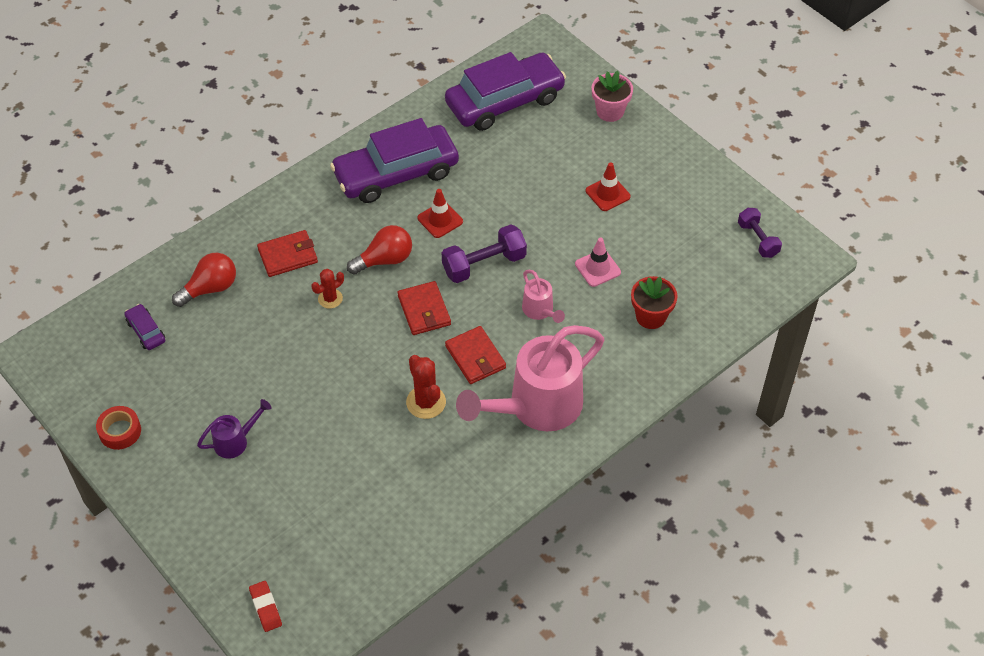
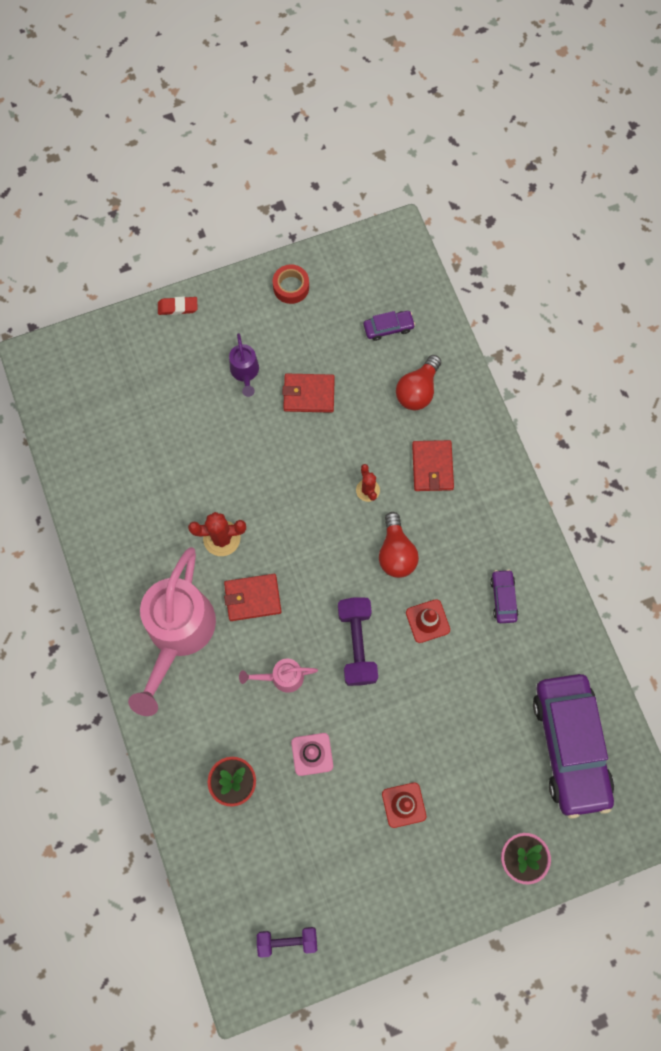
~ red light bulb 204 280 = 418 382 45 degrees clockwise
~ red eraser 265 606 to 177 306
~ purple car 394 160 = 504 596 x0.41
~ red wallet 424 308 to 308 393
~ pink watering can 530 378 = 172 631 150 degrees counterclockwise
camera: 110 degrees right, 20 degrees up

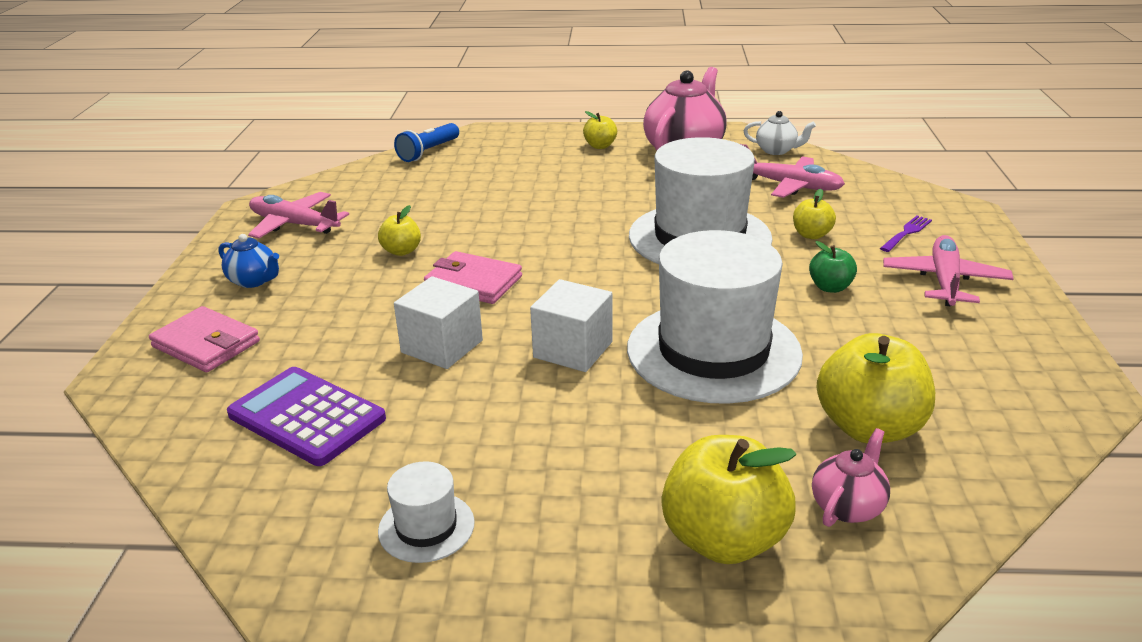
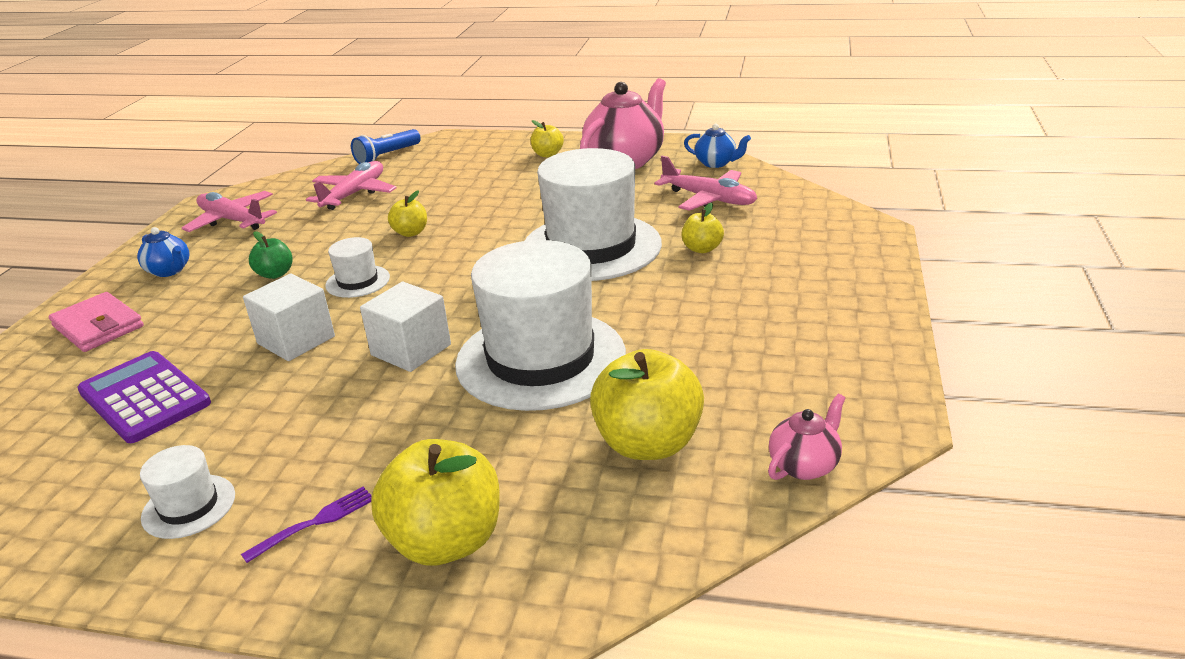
~ yellow apple 399 230 to 407 213
~ pink wallet 473 277 to white hat 357 267
~ white teapot 780 133 to blue teapot 717 146
~ green apple 833 267 to 271 255
~ pink teapot 851 477 to 806 437
~ purple fork 906 234 to 306 525
~ pink plane 948 271 to 351 185
camera: 10 degrees right, 0 degrees up

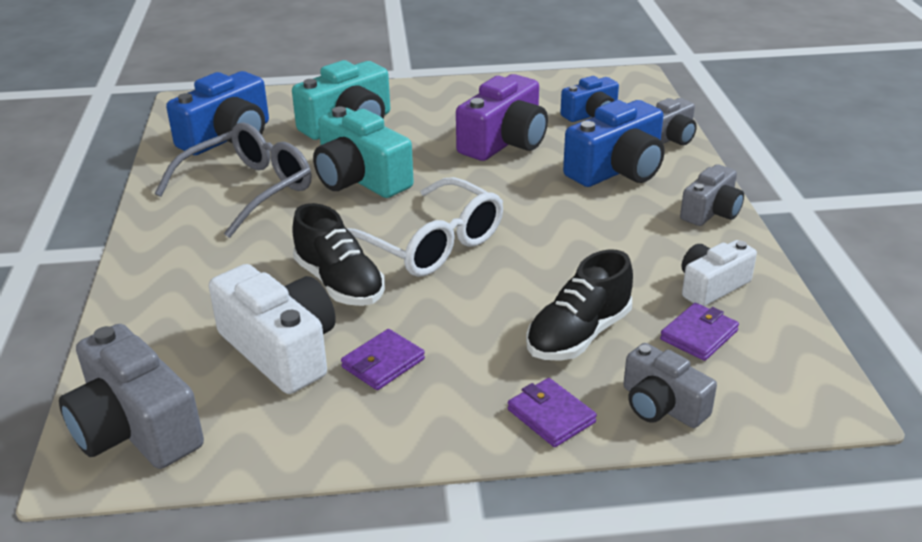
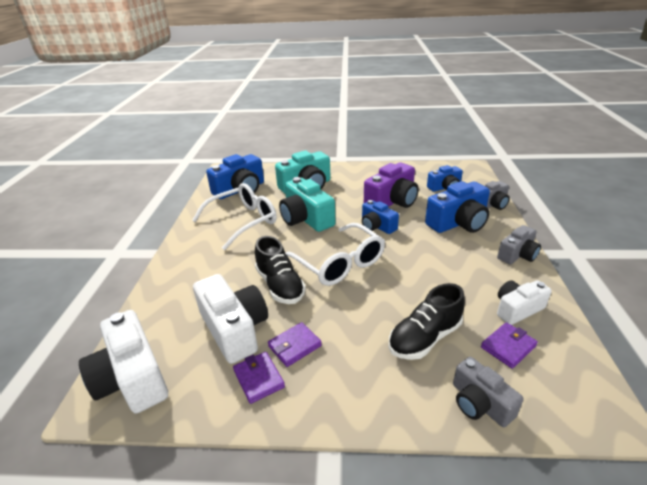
~ grey camera 131 396 to white camera 123 361
~ grey glasses 233 180 to white glasses 234 216
~ purple wallet 552 412 to 259 378
+ blue camera 380 217
camera: 10 degrees right, 0 degrees up

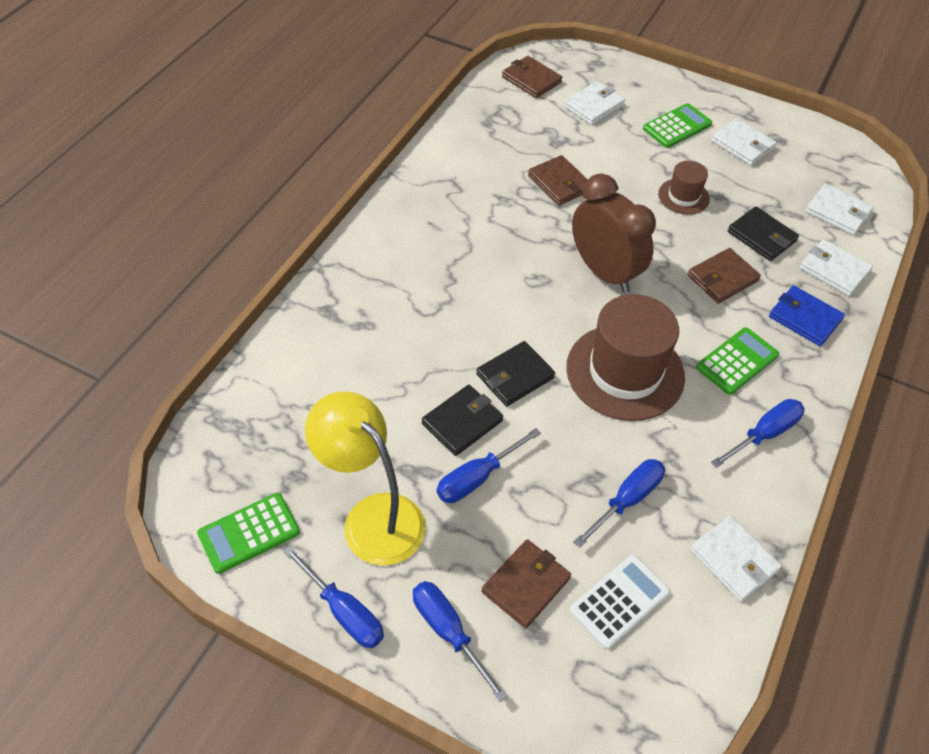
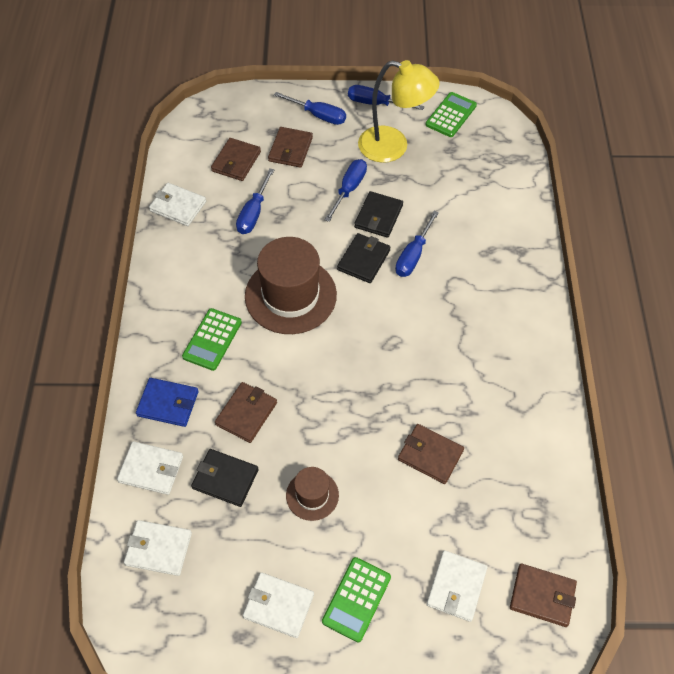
~ white calculator 620 602 to brown wallet 236 159
- brown clock 614 233
~ blue screwdriver 758 433 to 417 244
camera: 155 degrees right, 5 degrees up

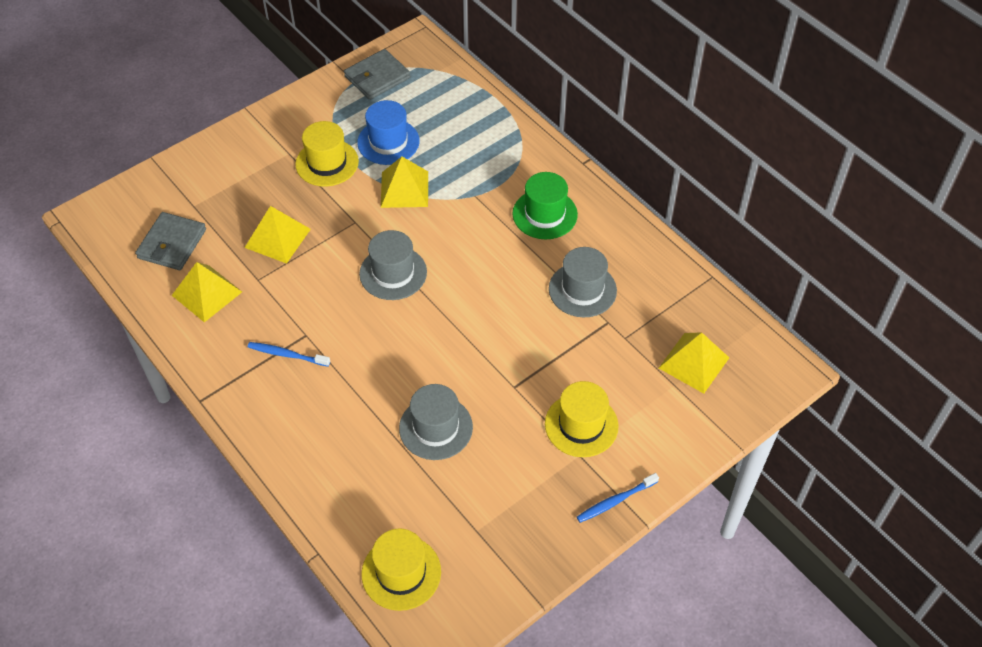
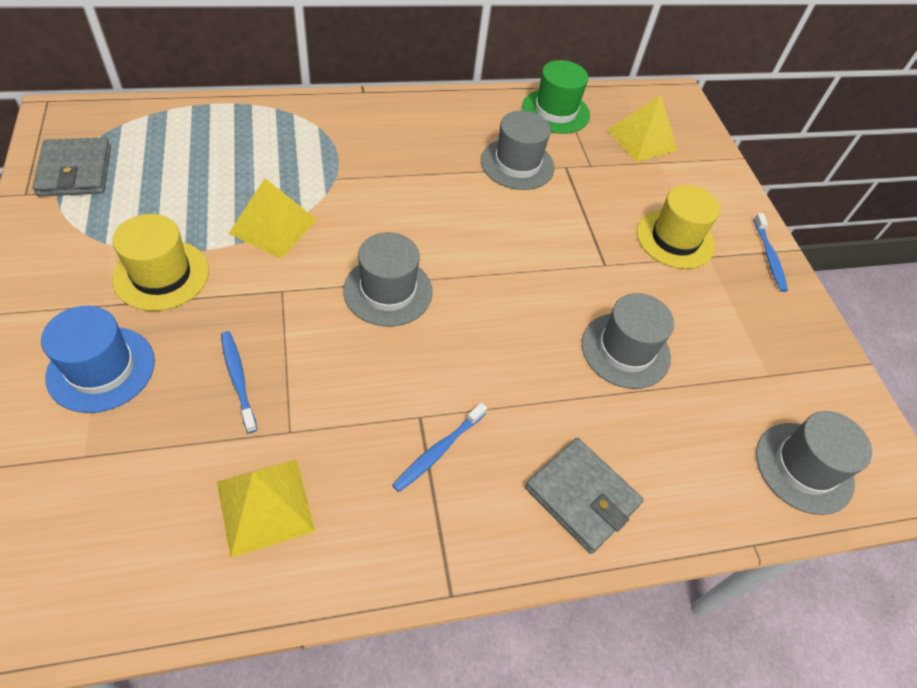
~ grey wallet 170 241 to 584 496
~ yellow pyramid 278 235 to blue toothbrush 239 382
~ blue hat 388 132 to 98 359
~ yellow hat 401 570 to grey hat 814 463
~ green hat 545 205 to 556 97
camera: 70 degrees left, 0 degrees up

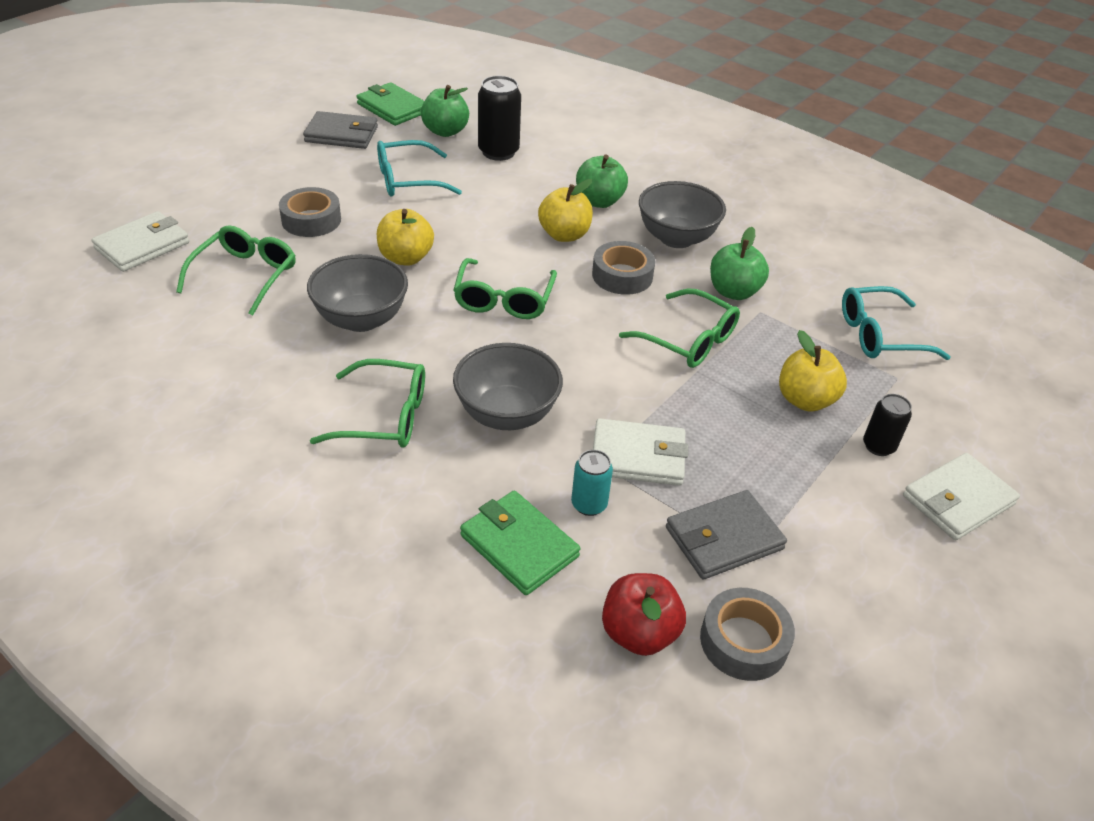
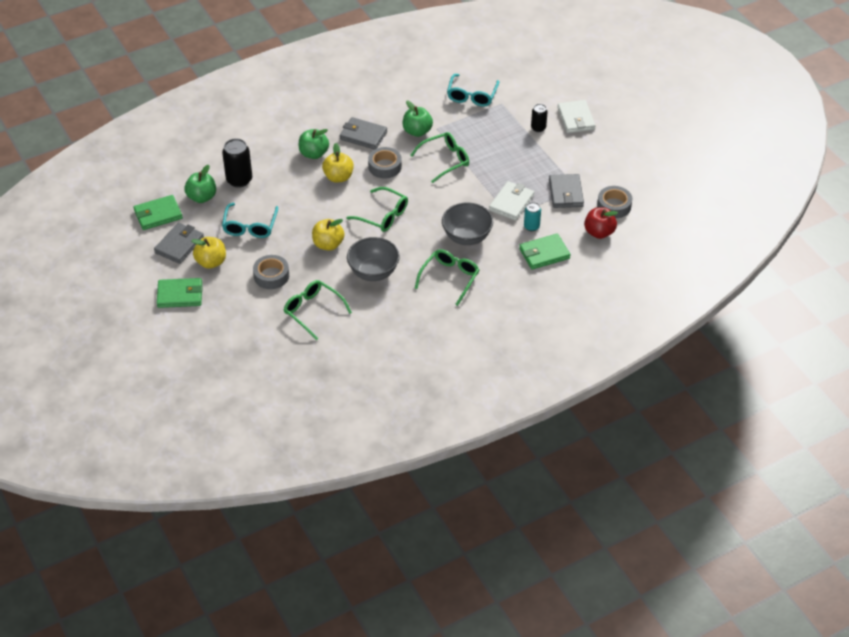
- white wallet 140 241
~ grey bowl 682 214 to grey wallet 363 133
~ yellow apple 813 371 to 208 253
+ green wallet 180 293
camera: 65 degrees left, 5 degrees up

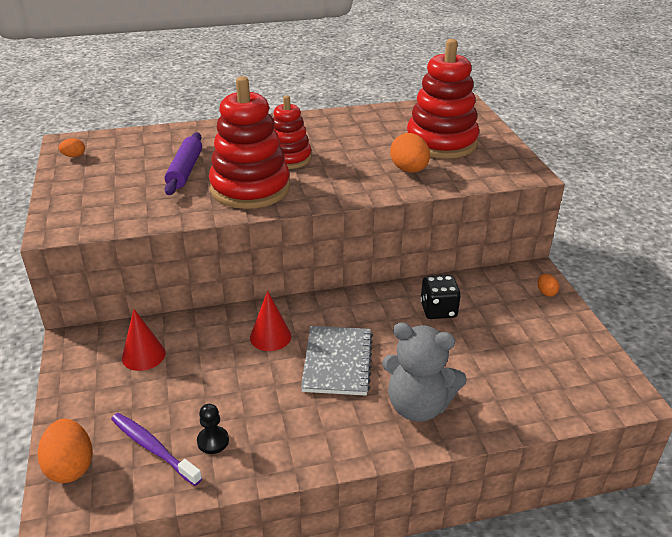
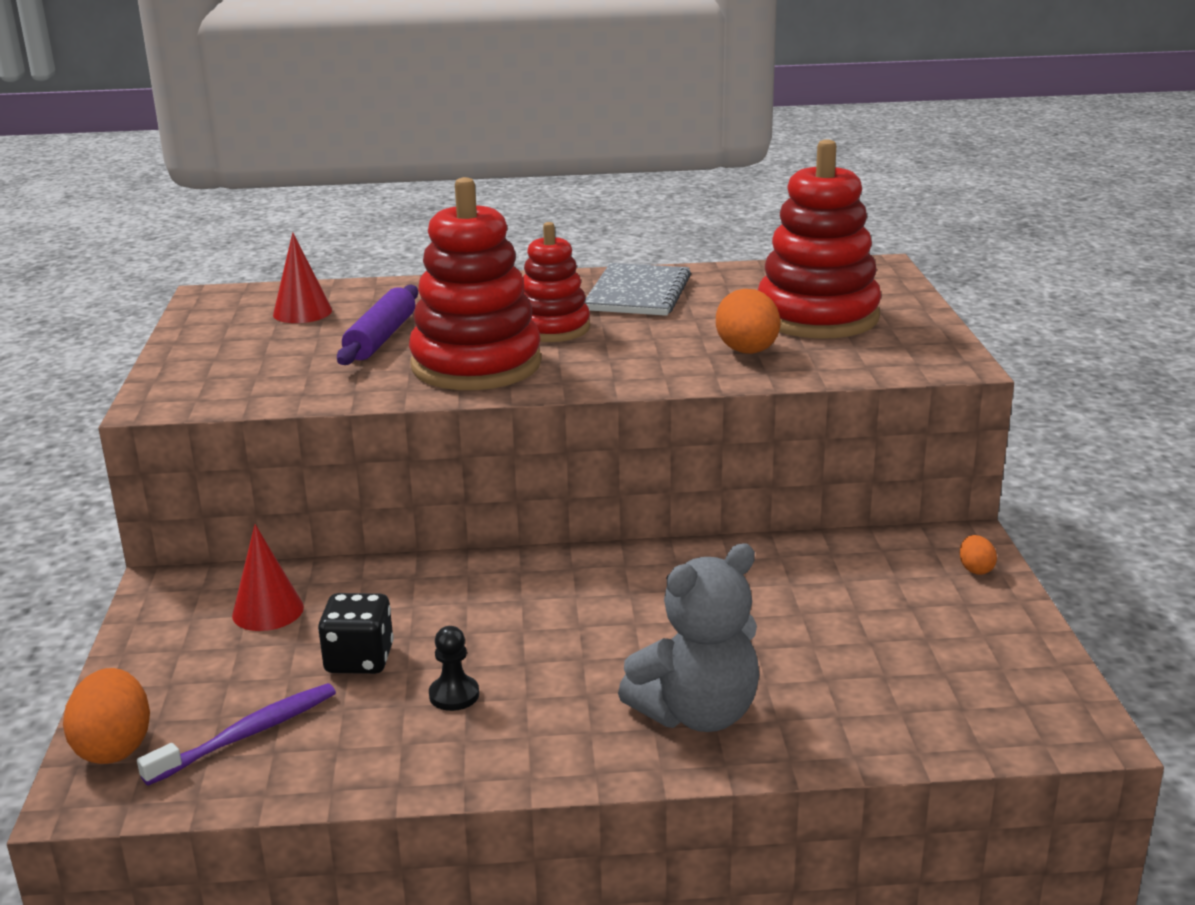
- orange egg 71 147
~ purple toothbrush 156 449 = 236 734 90 degrees clockwise
~ black pawn 213 429 to 454 668
~ red cone 270 321 to 302 277
~ grey notebook 337 361 to 638 289
~ grey teddy bear 424 372 = 688 637 60 degrees counterclockwise
~ black dice 441 297 to 356 633
camera: 10 degrees right, 10 degrees down

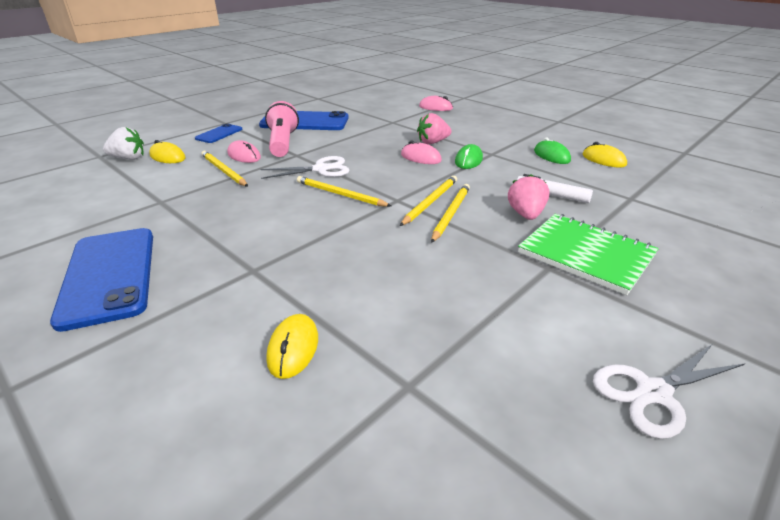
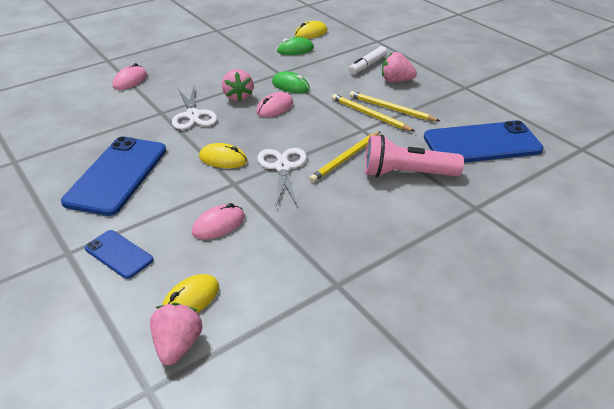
~ blue phone 101 280 to 484 141
~ white strawberry 123 143 to pink strawberry 176 334
- yellow pencil 224 169
~ pink flashlight 282 129 to 414 155
~ yellow mouse 292 346 to 223 155
- green notebook 588 254
~ white scissors 669 391 to 194 108
camera: 80 degrees left, 5 degrees up

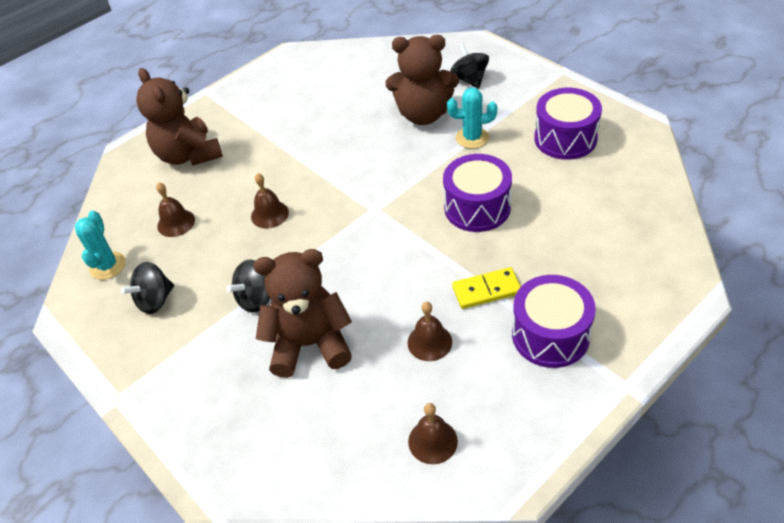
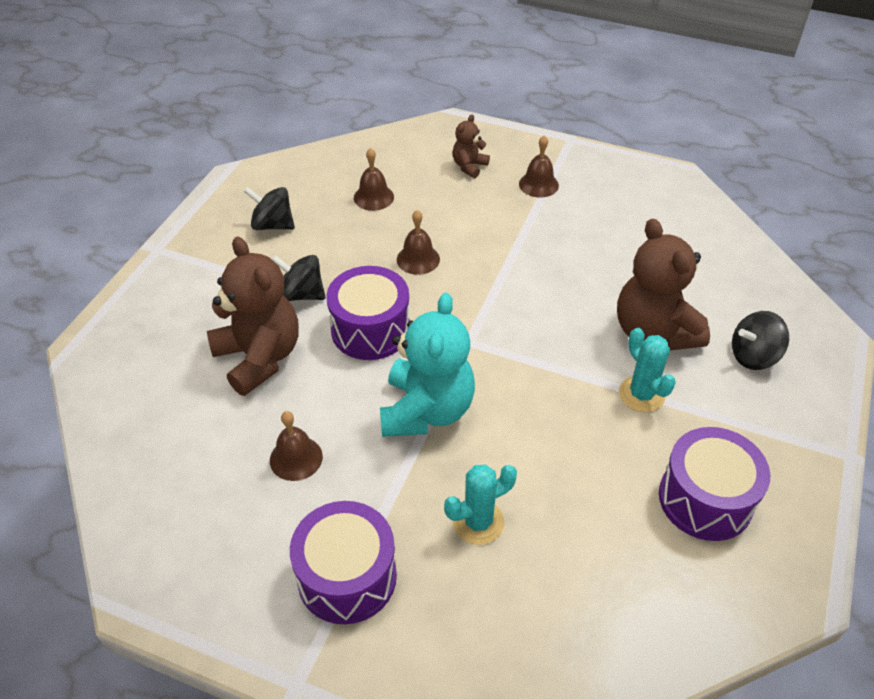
~ turquoise cactus 100 245 to 480 504
~ brown teddy bear 179 117 = 471 146 x0.49
~ brown bell 433 433 to 539 166
~ purple drum 477 193 to 368 313
~ black spinning top 469 66 = 760 340 150 degrees counterclockwise
- yellow domino 486 288
+ turquoise teddy bear 427 364
camera: 60 degrees right, 0 degrees up

